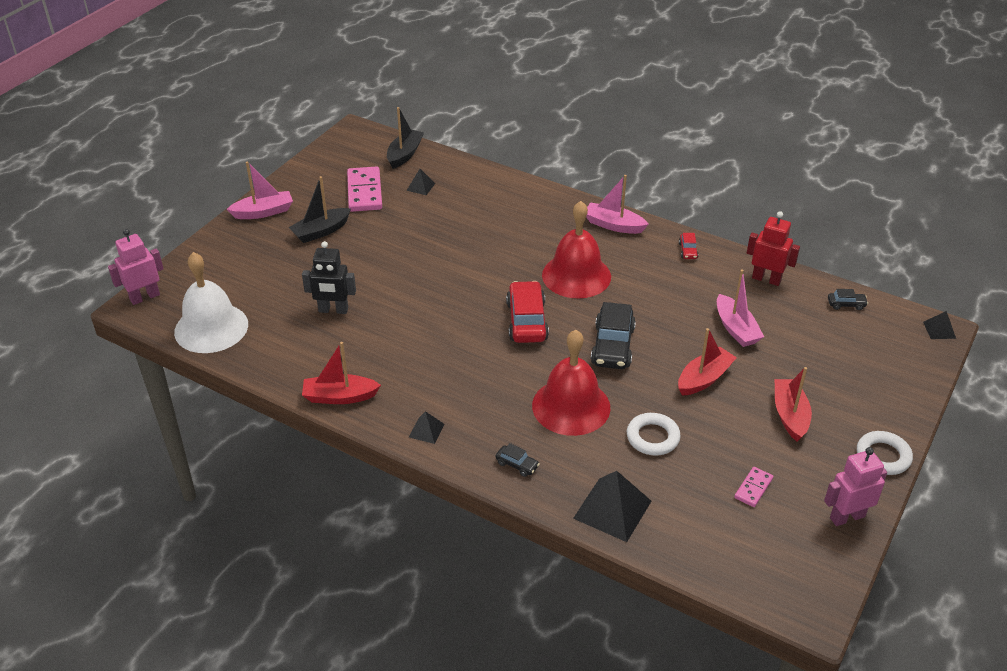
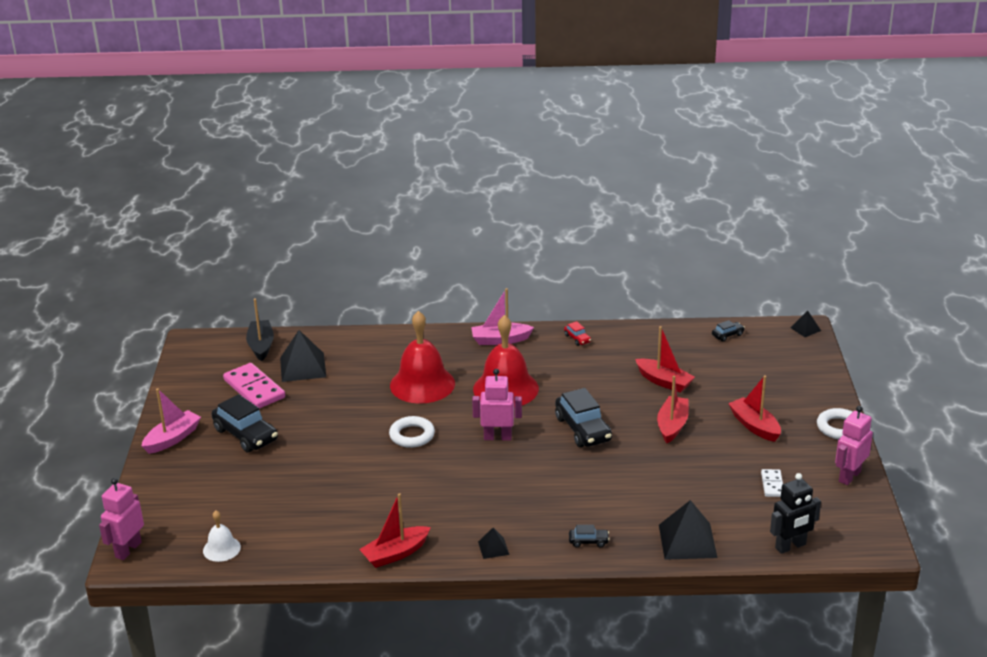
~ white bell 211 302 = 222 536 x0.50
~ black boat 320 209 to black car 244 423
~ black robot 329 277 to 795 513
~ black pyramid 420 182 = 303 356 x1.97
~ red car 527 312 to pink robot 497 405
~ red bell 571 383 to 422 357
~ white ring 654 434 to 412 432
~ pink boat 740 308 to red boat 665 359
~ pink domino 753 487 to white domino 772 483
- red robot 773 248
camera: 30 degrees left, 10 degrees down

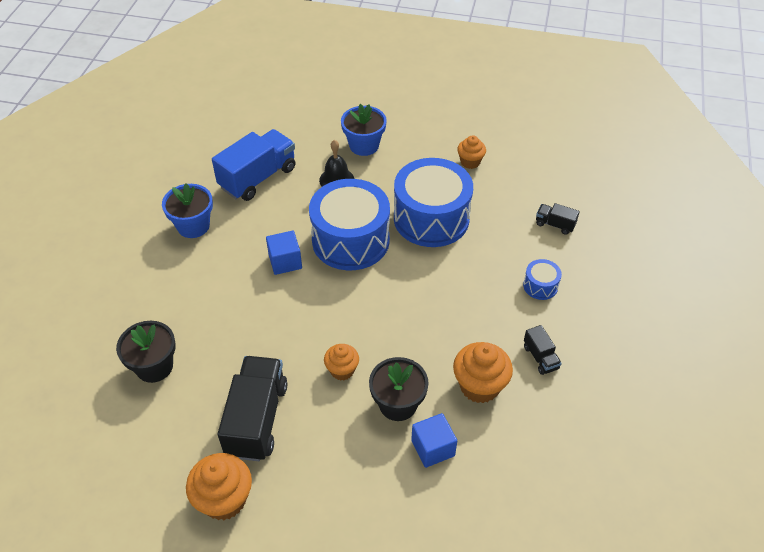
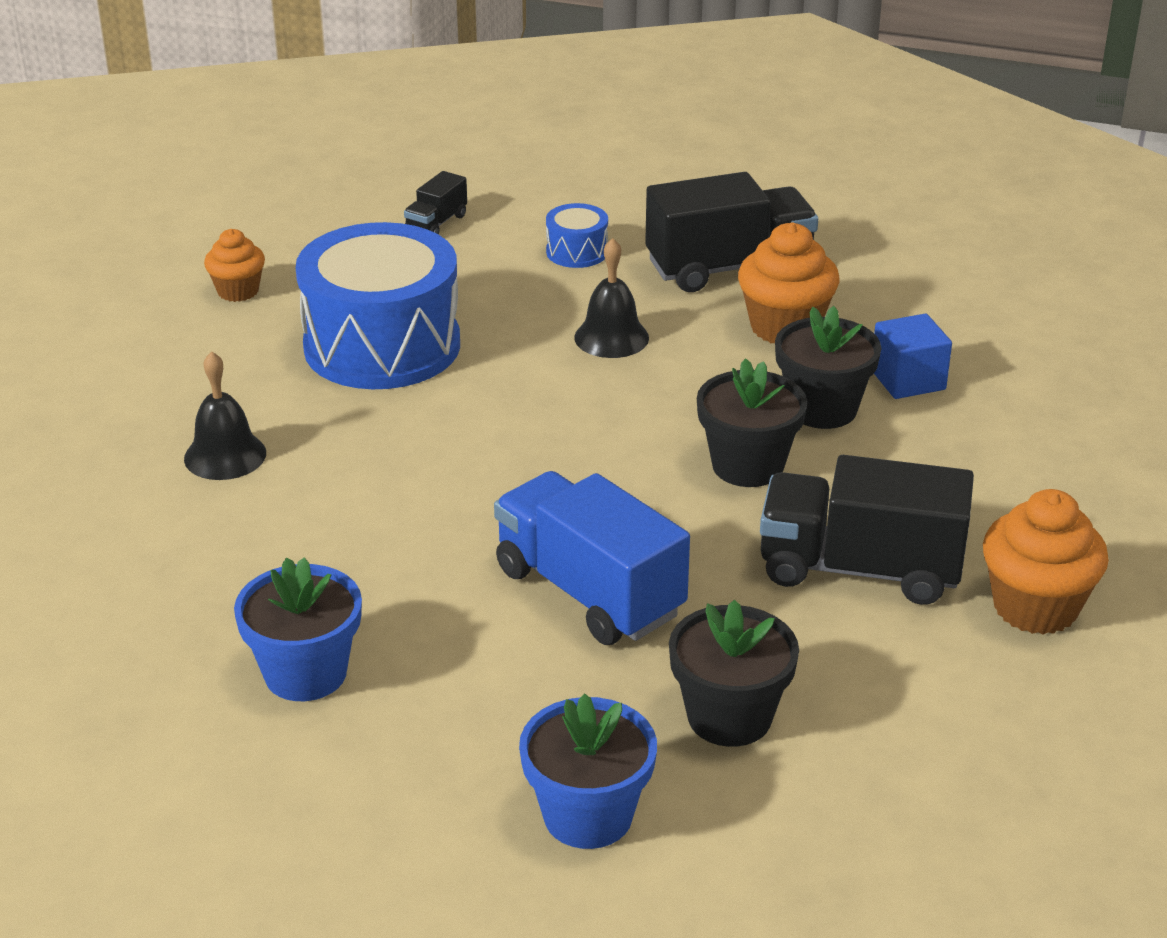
~ blue truck 254 165 to 592 558
- blue cube 284 253
- blue drum 349 224
~ orange cupcake 341 362 to black flower pot 752 422
~ blue flower pot 364 130 to 588 771
~ black truck 543 350 = 731 232 x2.14
+ black bell 611 298
camera: 85 degrees left, 15 degrees down

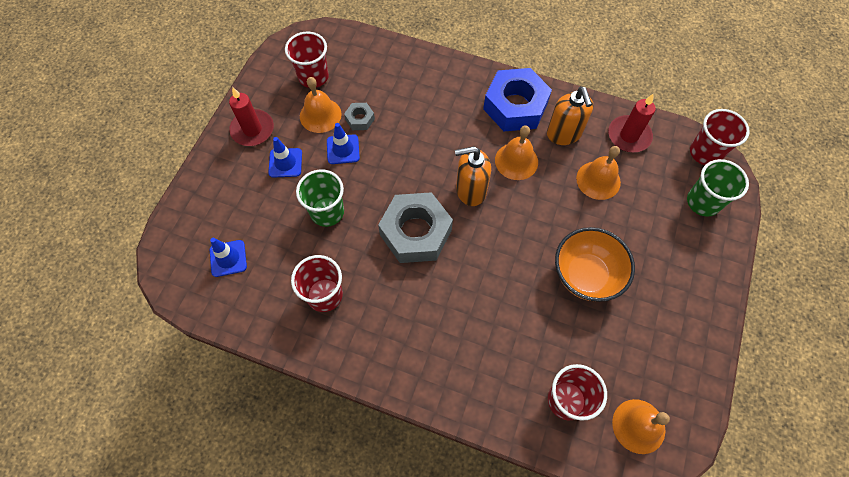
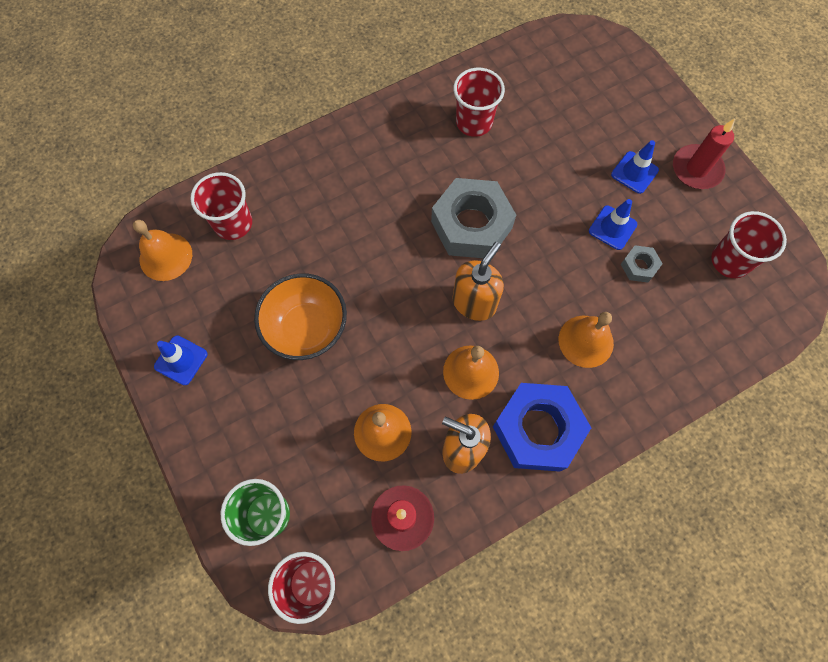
~ blue traffic cone 228 257 to 180 360
- green cup 320 198
~ orange bell 320 105 to 586 340
camera: 130 degrees right, 5 degrees up

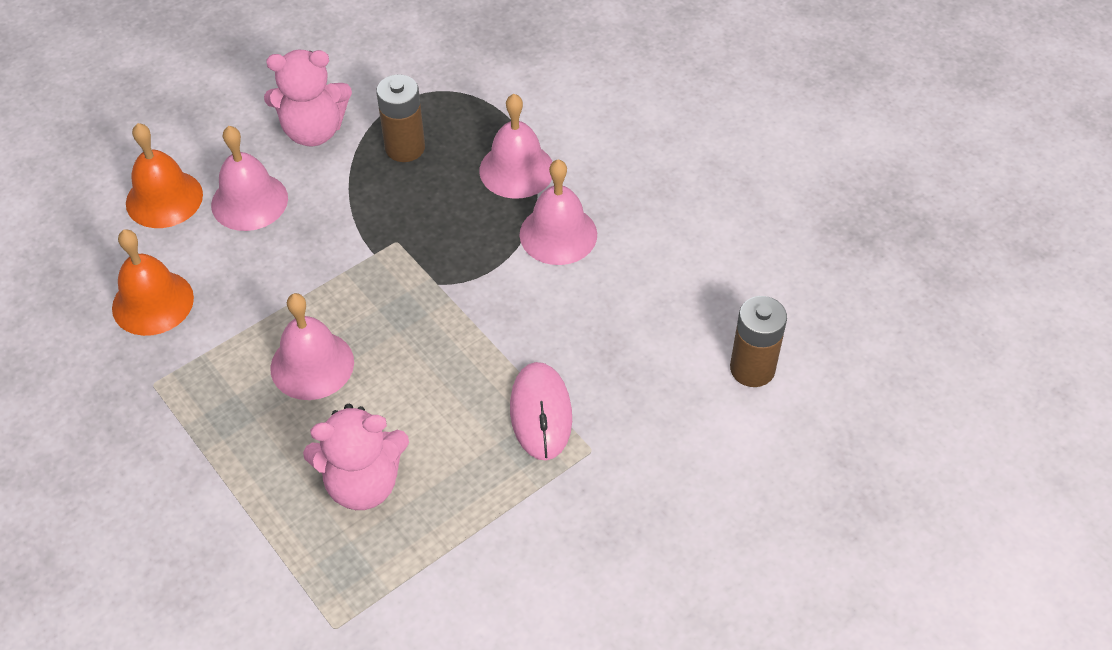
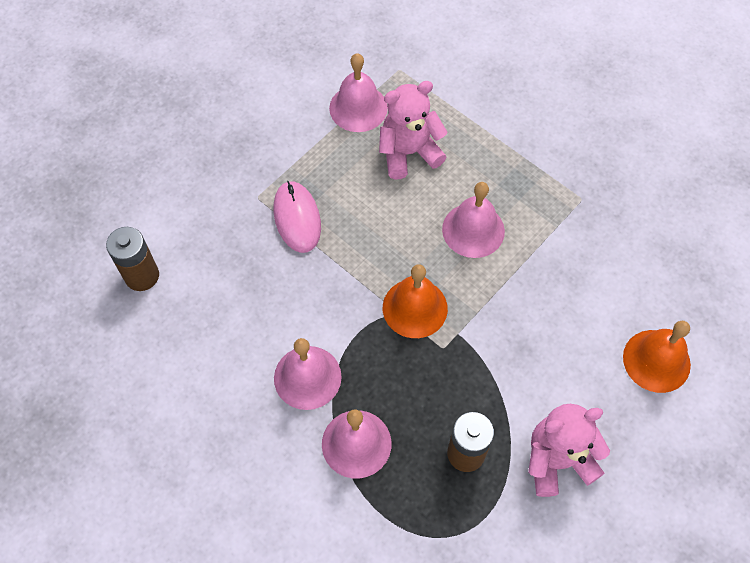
~ orange bell 153 282 to 415 301
~ pink bell 249 178 to 358 92
camera: 170 degrees right, 10 degrees up

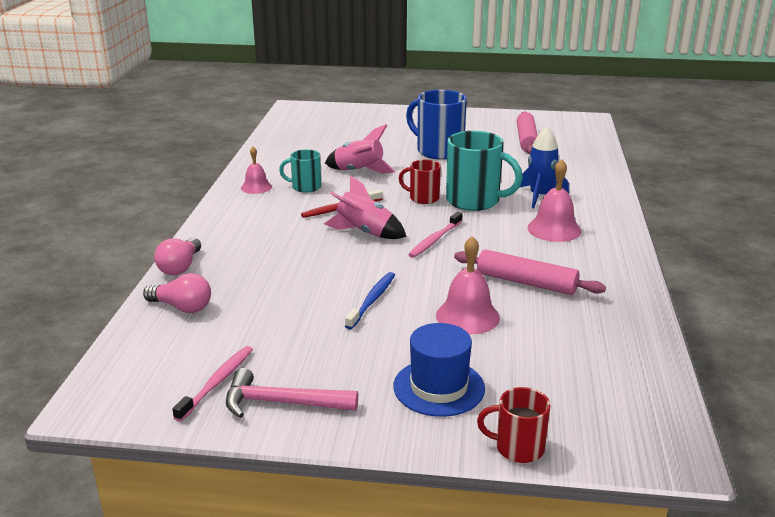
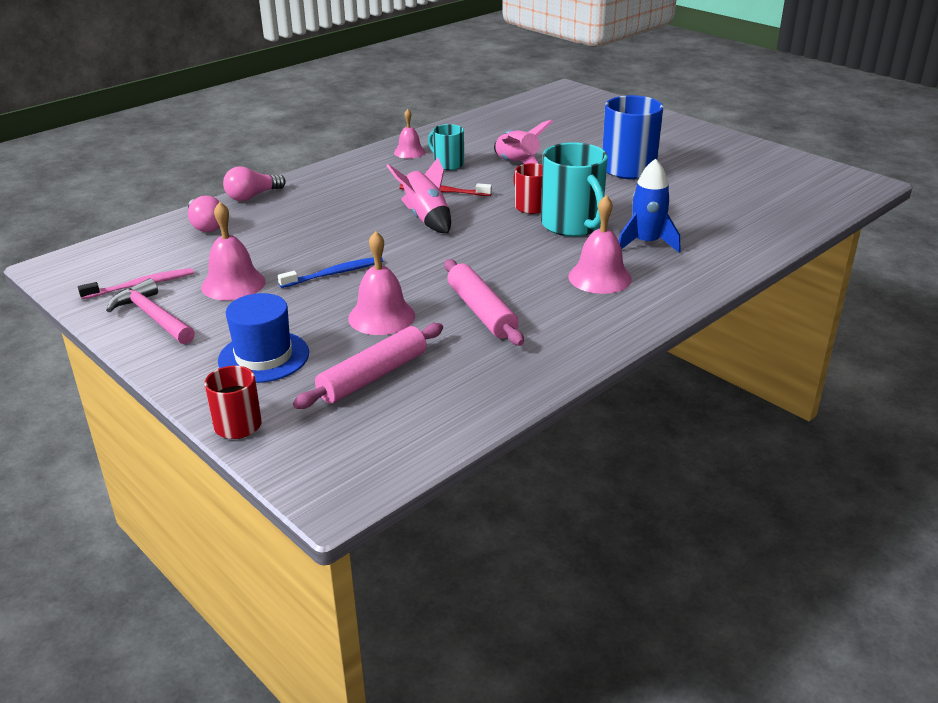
- pink toothbrush 435 235
~ pink rolling pin 527 132 to 368 366
+ pink bell 233 251
camera: 40 degrees right, 5 degrees up

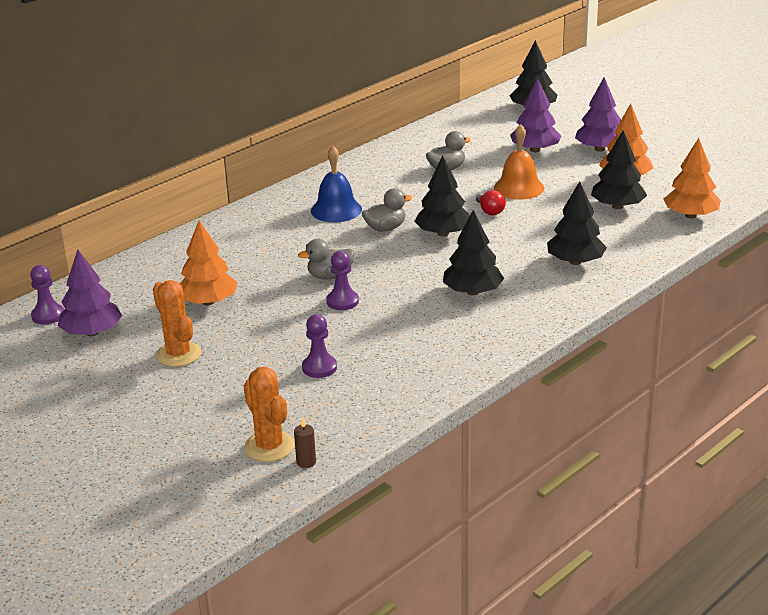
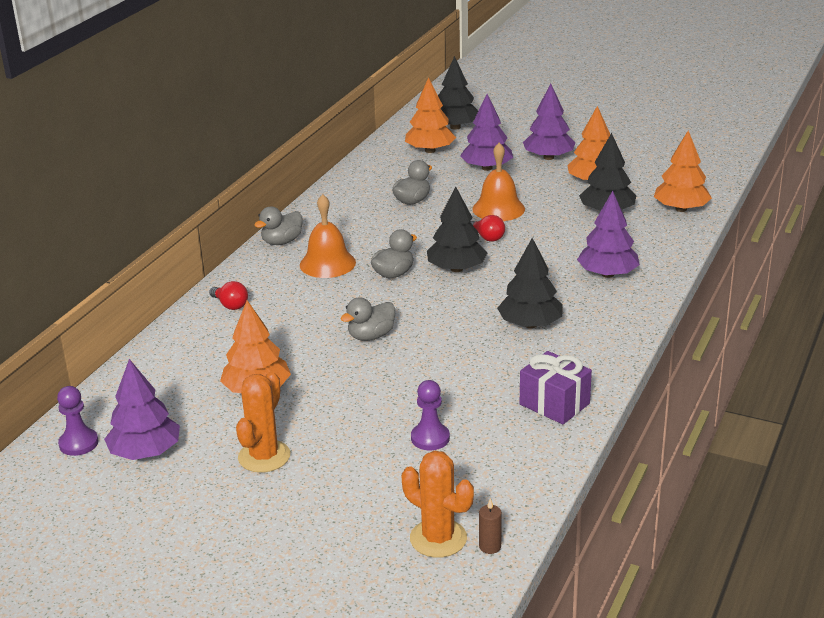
~ orange cactus 177 323 = 263 422 75 degrees clockwise
~ blue bell 336 184 to orange bell 328 236
- purple pawn 342 280
~ black tree 577 223 to purple tree 608 234
+ red light bulb 228 295
+ grey duck 278 226
+ orange tree 430 115
+ purple gift 556 388
camera: 20 degrees left, 0 degrees up

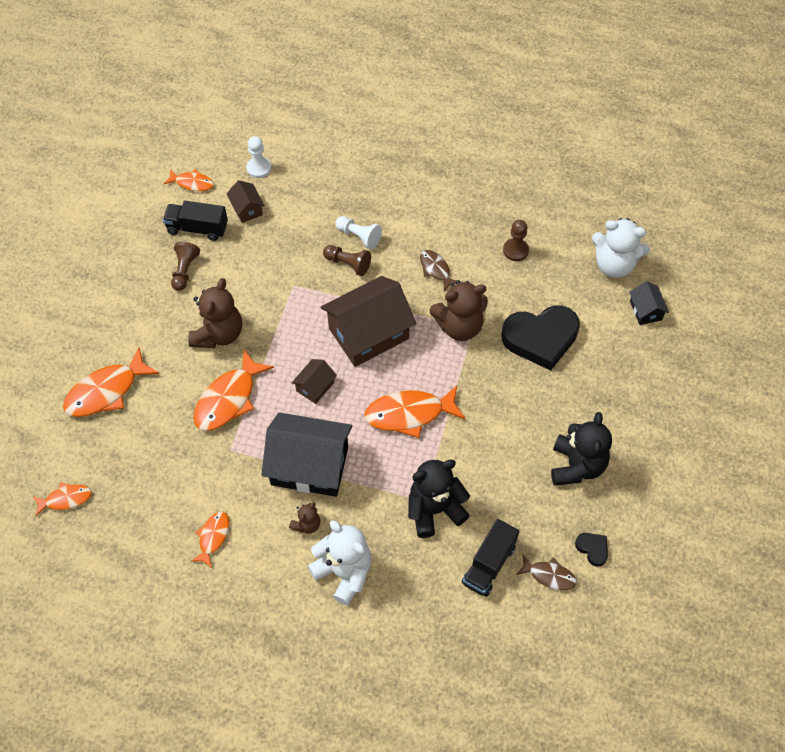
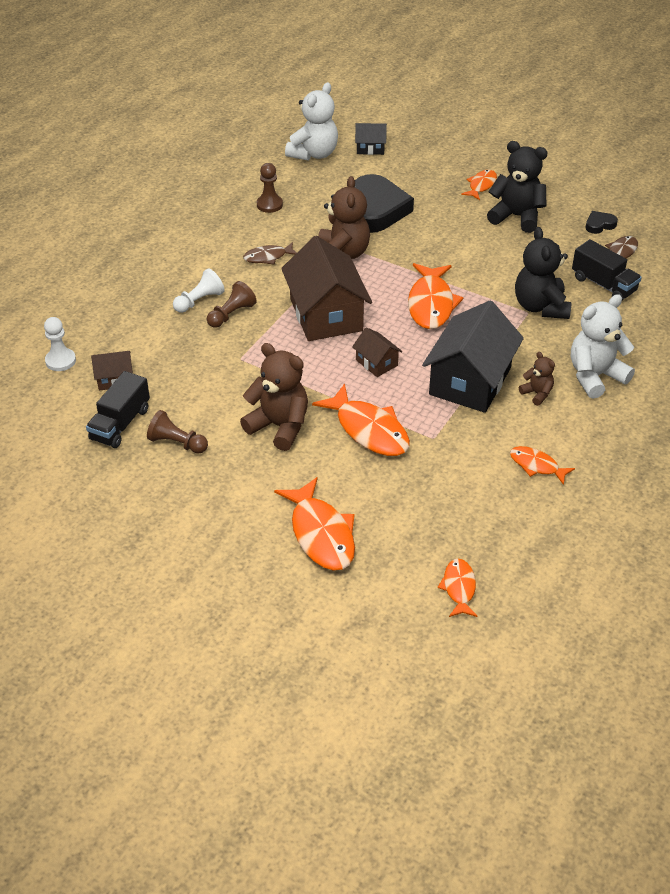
~ orange fish 189 180 to 479 184
camera: 75 degrees left, 15 degrees down

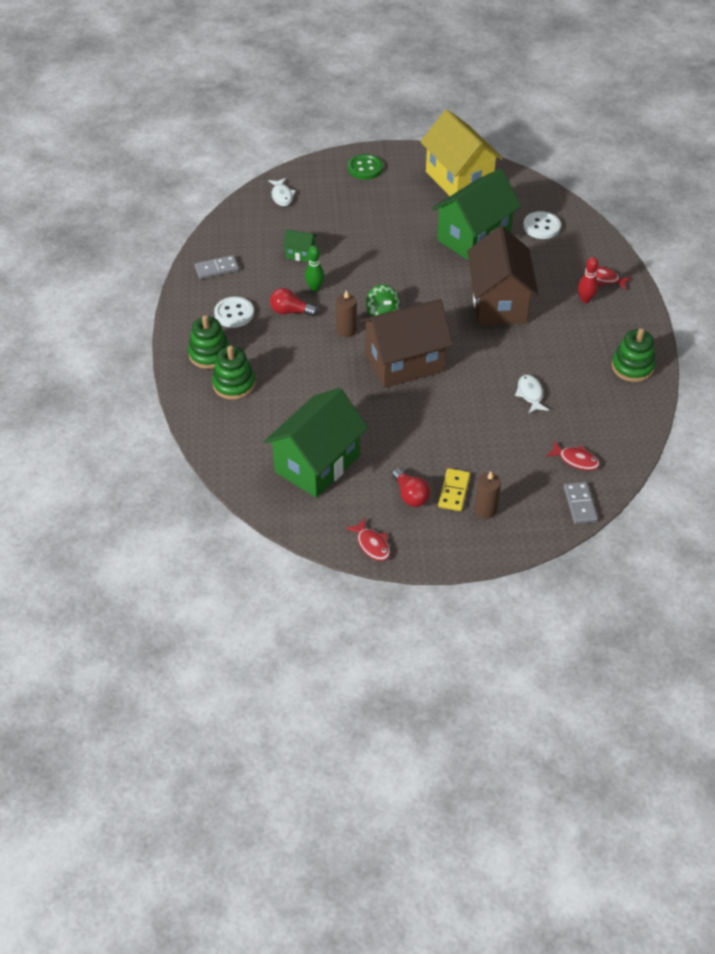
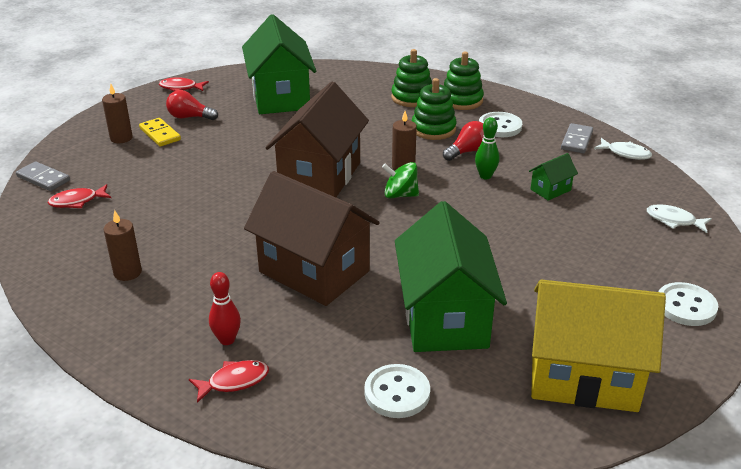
~ green button 365 167 to white button 688 304
~ white fish 532 394 to 623 149
~ green stacking toy 633 355 to 434 109
+ brown candle 122 245
camera: 130 degrees right, 15 degrees down

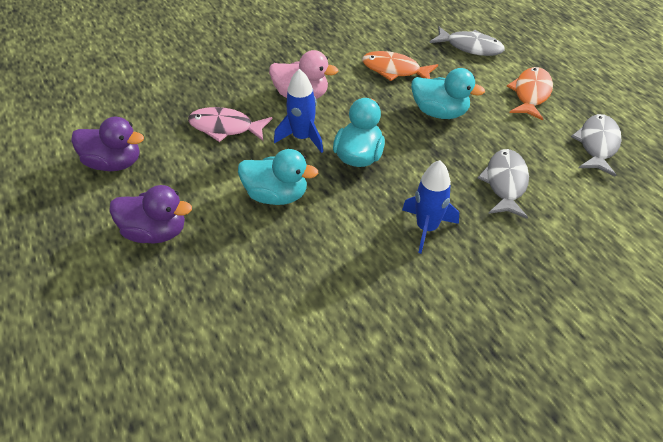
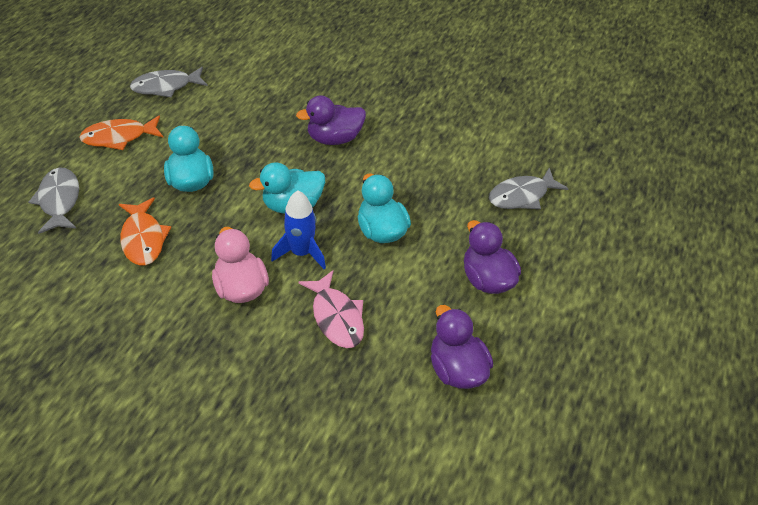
~ blue rocket 430 207 to purple duck 331 120
~ grey fish 503 184 to 529 188
camera: 130 degrees left, 0 degrees up

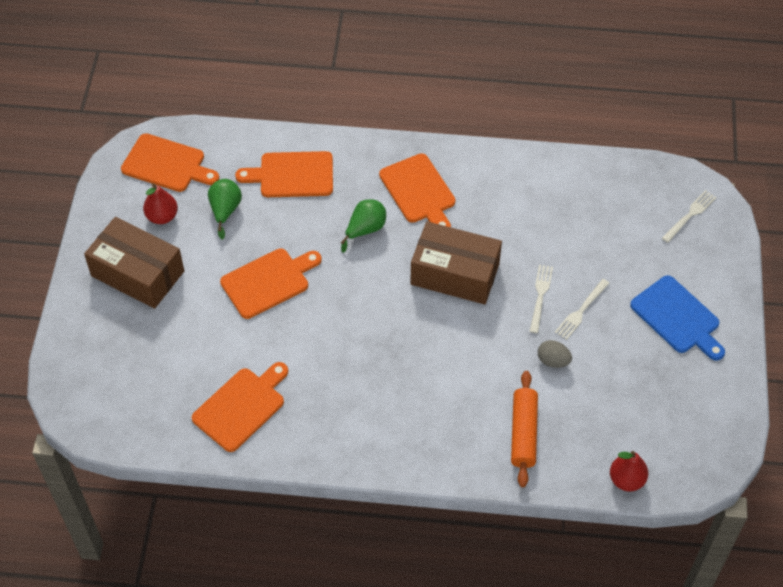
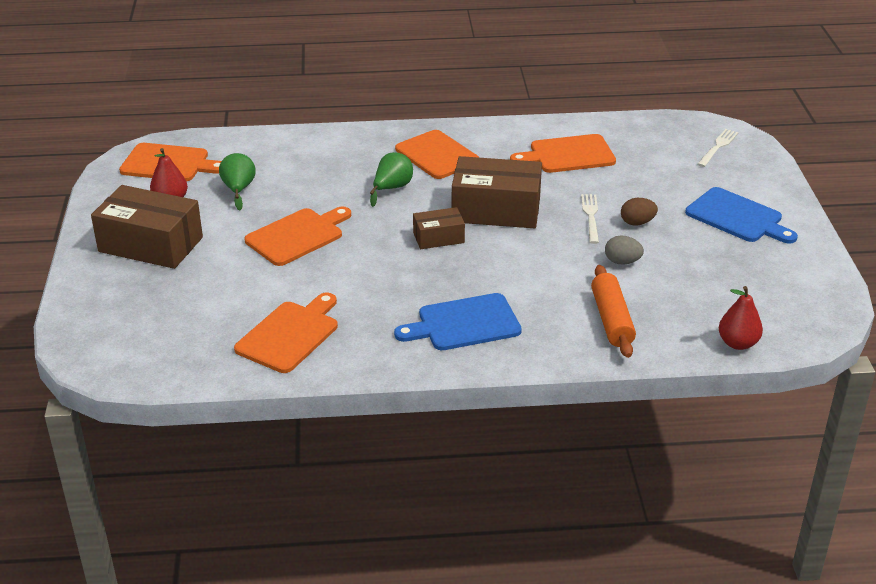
~ orange cutting board 284 174 to 563 153
~ white fork 582 309 to brown egg 639 212
+ blue cutting board 458 321
+ brown box 439 228
camera: 10 degrees left, 20 degrees down

